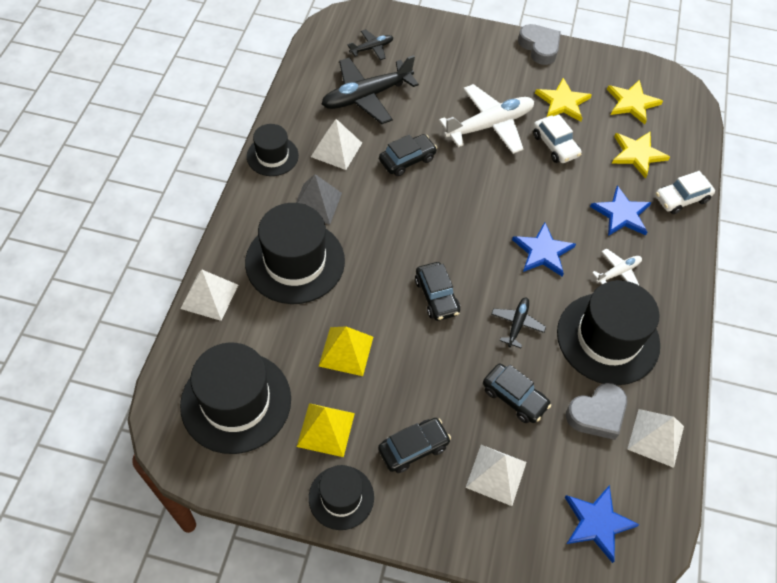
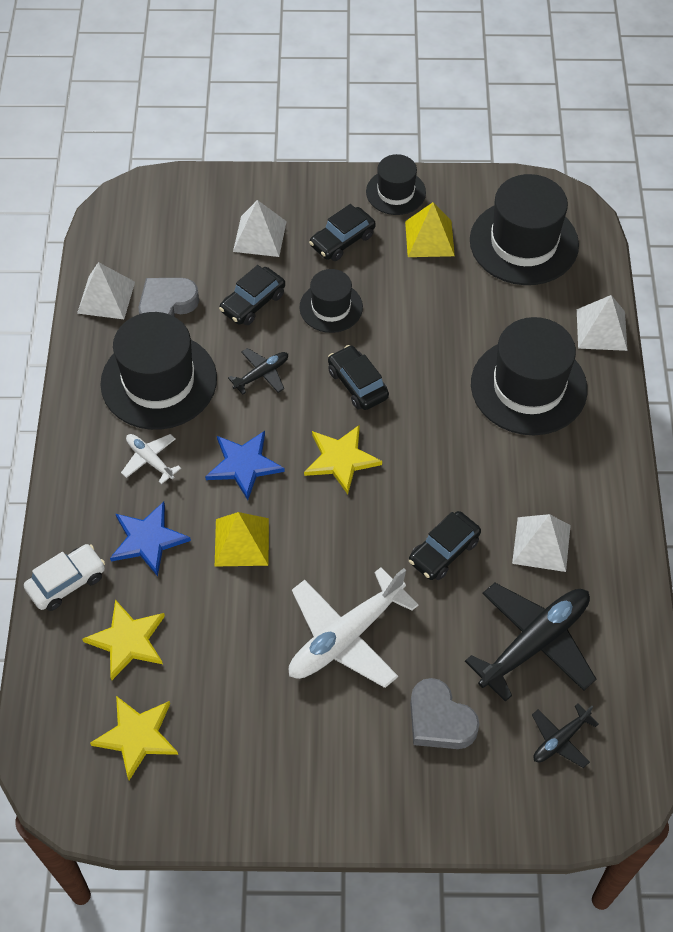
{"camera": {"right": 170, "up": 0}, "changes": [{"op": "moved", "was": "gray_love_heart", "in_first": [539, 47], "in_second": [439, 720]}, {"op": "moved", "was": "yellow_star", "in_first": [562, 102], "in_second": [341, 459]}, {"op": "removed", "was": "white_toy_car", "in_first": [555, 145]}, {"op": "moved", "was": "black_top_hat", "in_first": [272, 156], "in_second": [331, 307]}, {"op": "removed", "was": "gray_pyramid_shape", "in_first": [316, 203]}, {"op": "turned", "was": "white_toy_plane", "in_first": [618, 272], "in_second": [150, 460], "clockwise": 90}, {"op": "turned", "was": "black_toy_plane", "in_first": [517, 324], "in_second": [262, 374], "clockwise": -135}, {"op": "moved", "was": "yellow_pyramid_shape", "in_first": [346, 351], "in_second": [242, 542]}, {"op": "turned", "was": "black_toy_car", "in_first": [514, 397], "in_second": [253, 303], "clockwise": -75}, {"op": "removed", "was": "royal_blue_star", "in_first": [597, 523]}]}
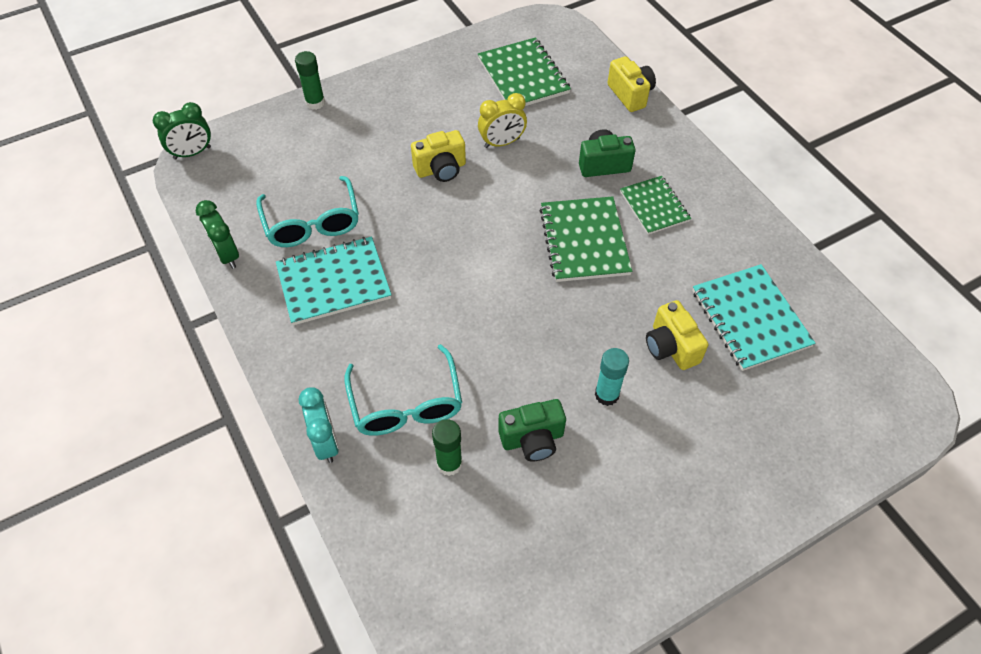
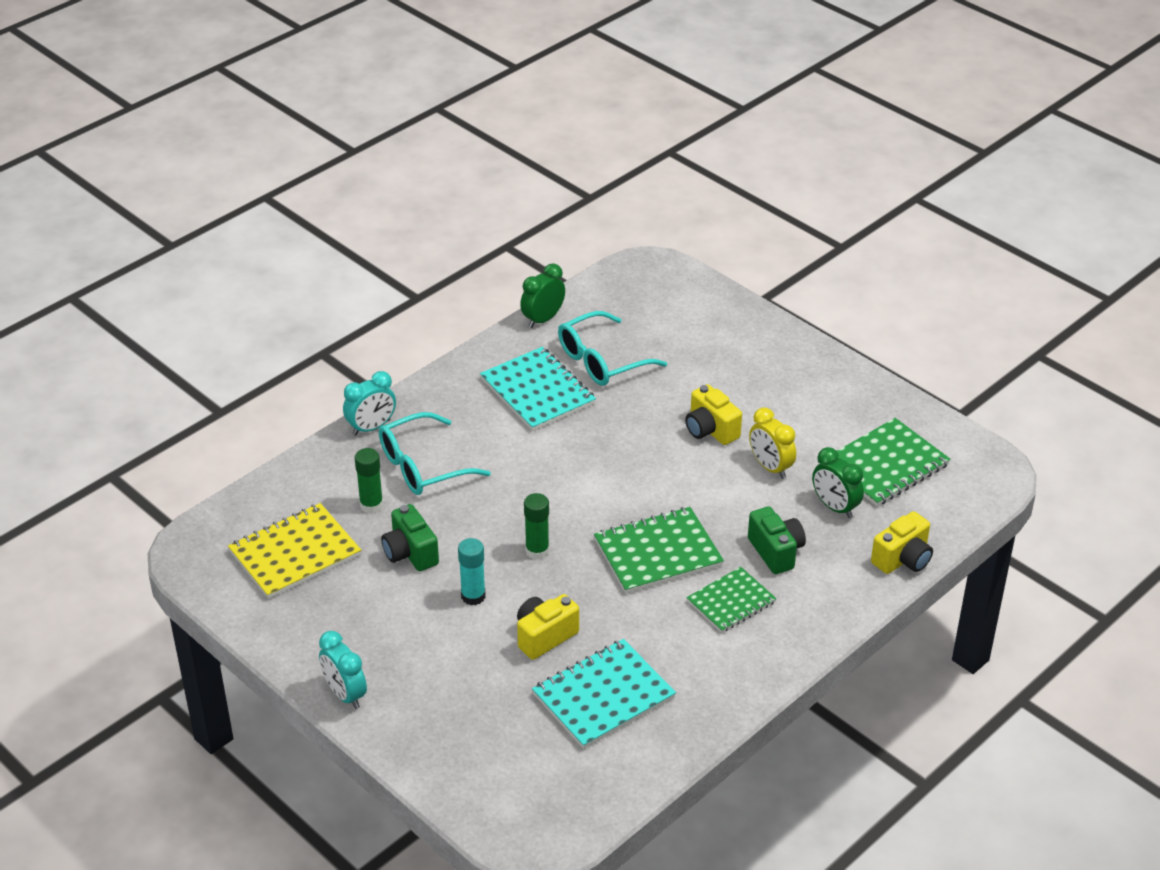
{"camera": {"right": 75, "up": -15}, "changes": [{"op": "moved", "was": "emerald_glue", "in_first": [315, 103], "in_second": [537, 551]}, {"op": "moved", "was": "emerald_clock", "in_first": [192, 153], "in_second": [835, 507]}, {"op": "added", "now": "yellow_exercise_book", "in_second": [295, 553]}, {"op": "added", "now": "aqua_clock", "in_second": [345, 694]}]}
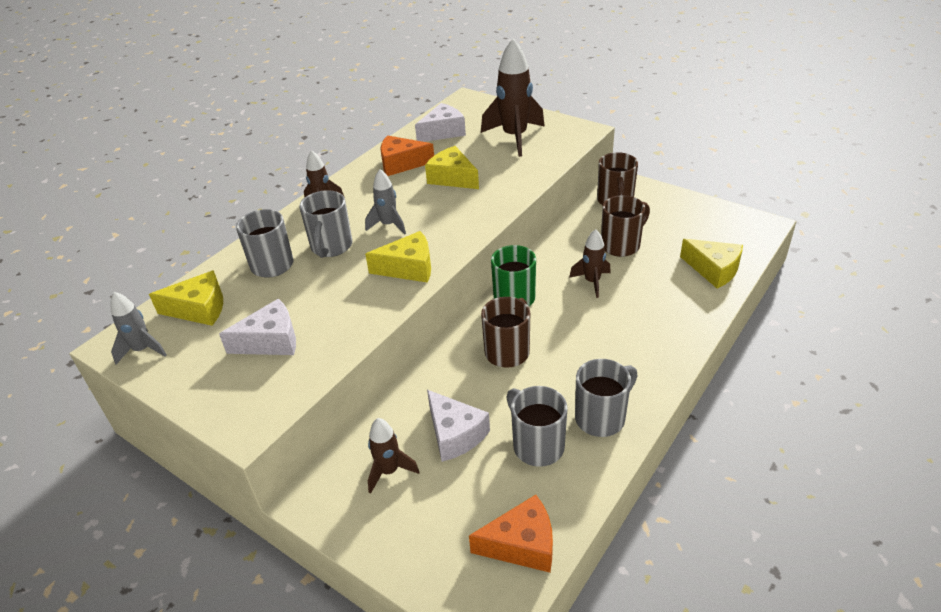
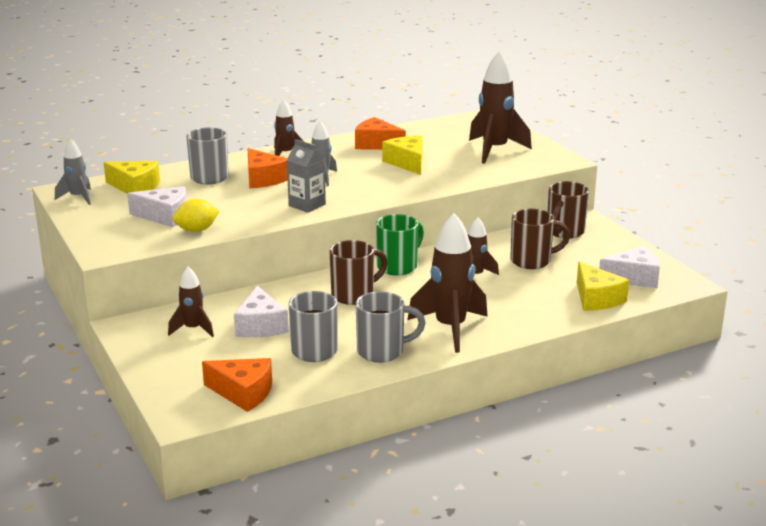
{"camera": {"right": 25, "up": -15}, "changes": [{"op": "moved", "was": "white_cheese", "in_first": [443, 132], "in_second": [634, 278]}, {"op": "replaced", "was": "gray_tea_mug", "now": "orange_cheese", "in_first": [331, 247], "in_second": [263, 179]}, {"op": "replaced", "was": "yellow_cheese", "now": "gray_carton", "in_first": [408, 268], "in_second": [307, 205]}, {"op": "added", "now": "yellow_lemon", "in_second": [196, 230]}, {"op": "added", "now": "russet_spaceship", "in_second": [450, 328]}]}
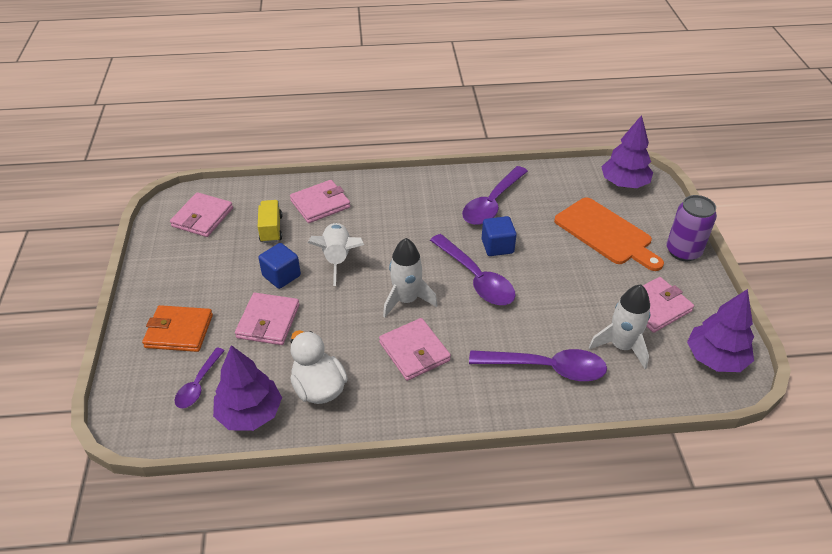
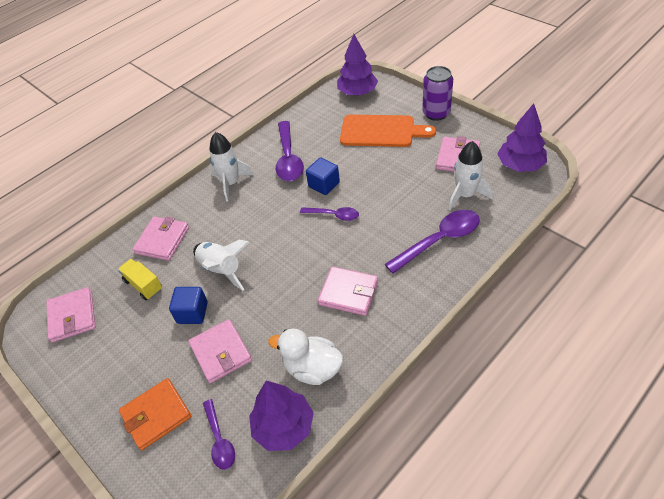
{"camera": {"right": -35, "up": 5}, "changes": [{"op": "resized", "was": "royal_purple_tablespoon", "in_first": [476, 278], "in_second": [334, 215], "ratio": 0.58}, {"op": "moved", "was": "white_spaceship", "in_first": [406, 300], "in_second": [231, 183]}]}
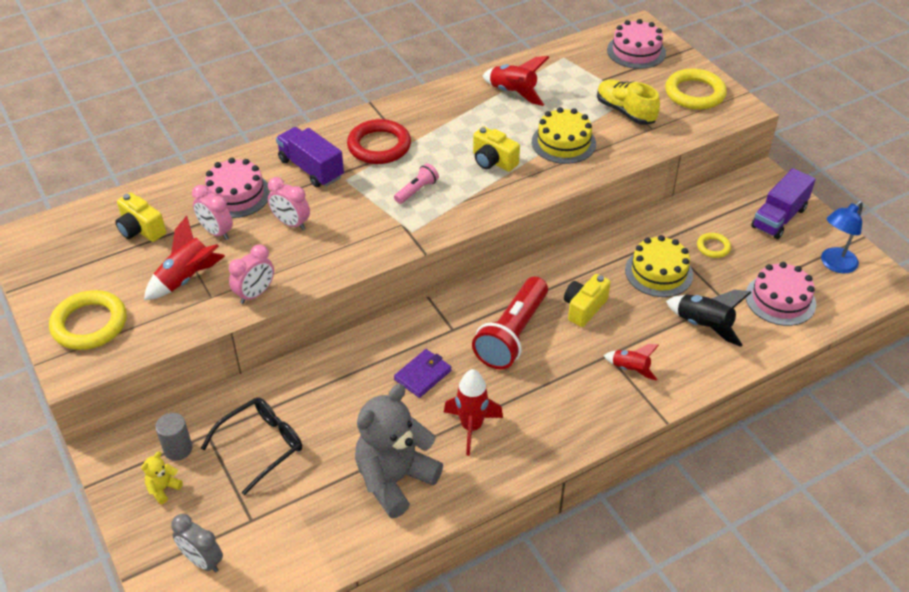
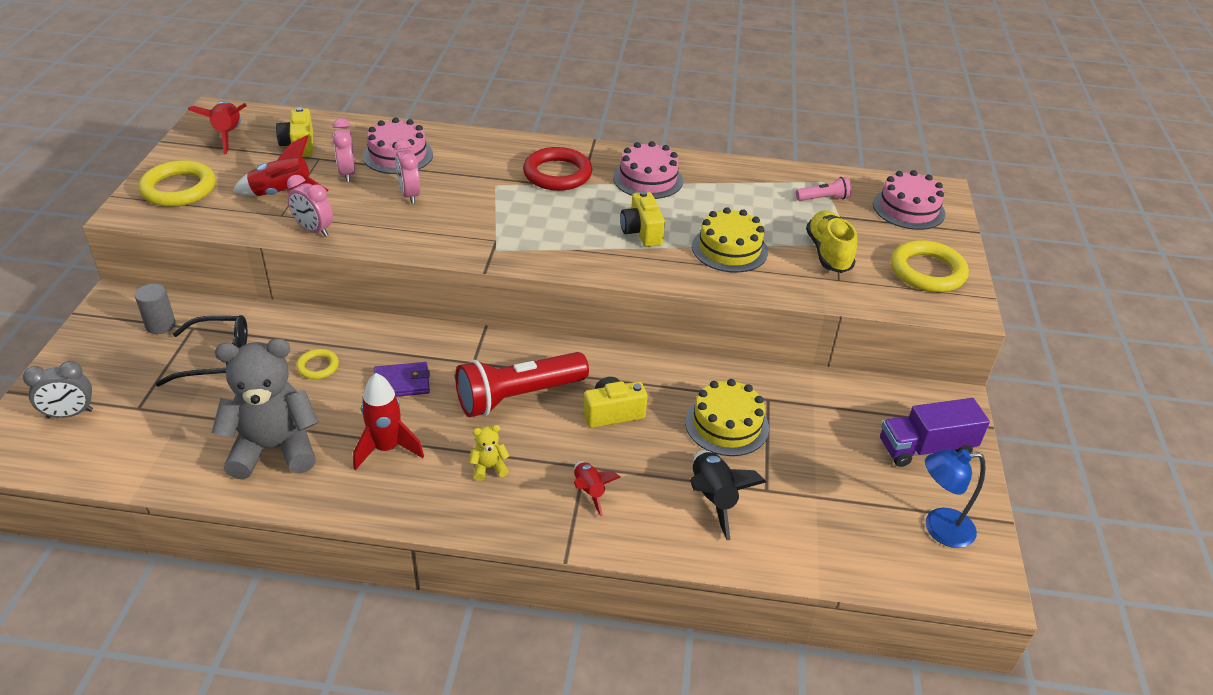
{"camera": {"right": 35, "up": -5}, "changes": [{"op": "moved", "was": "scarlet_spaceship", "in_first": [513, 93], "in_second": [228, 135]}, {"op": "removed", "was": "royal_purple_toy_truck", "in_first": [311, 169]}, {"op": "moved", "was": "rose-pink_pocket_torch", "in_first": [417, 190], "in_second": [824, 198]}, {"op": "moved", "was": "yellow_hoop", "in_first": [713, 247], "in_second": [318, 366]}, {"op": "turned", "was": "rose-pink_clock", "in_first": [255, 294], "in_second": [314, 230], "clockwise": 45}, {"op": "moved", "was": "rose-pink_cake", "in_first": [780, 300], "in_second": [648, 179]}, {"op": "moved", "was": "yellow_stuffed_bear", "in_first": [163, 488], "in_second": [489, 467]}, {"op": "turned", "was": "gray_clock", "in_first": [202, 561], "in_second": [70, 414], "clockwise": -90}]}
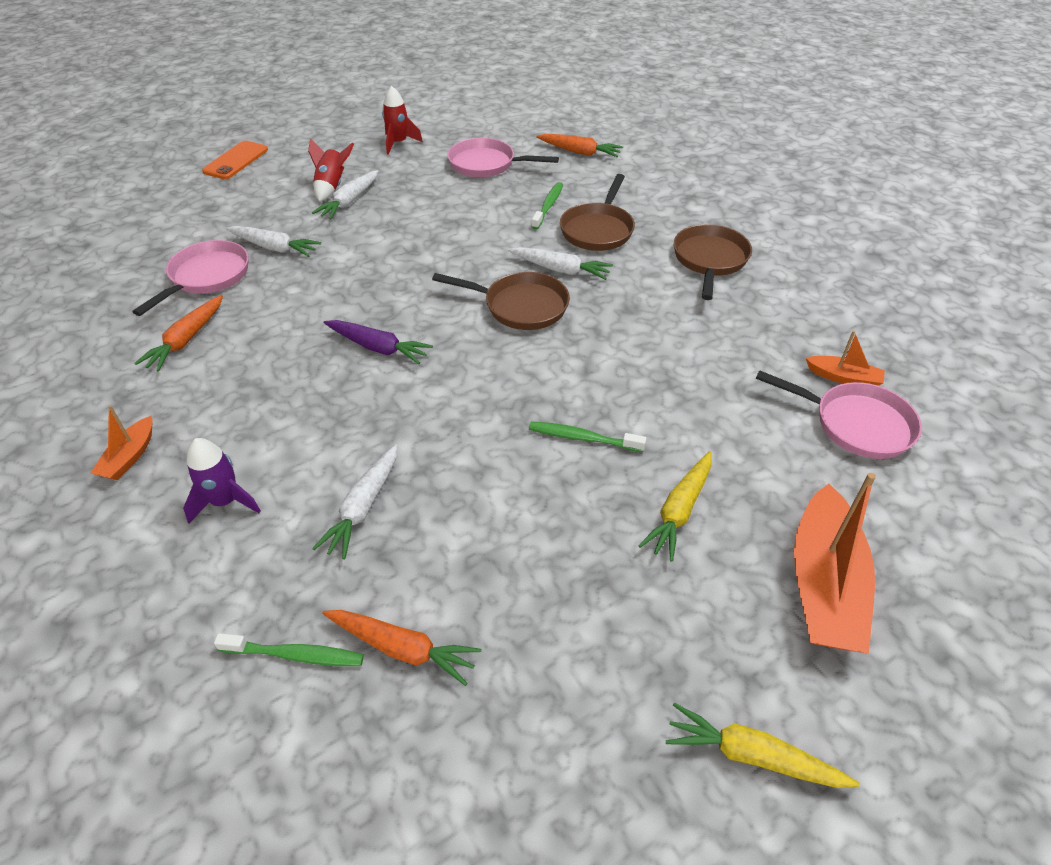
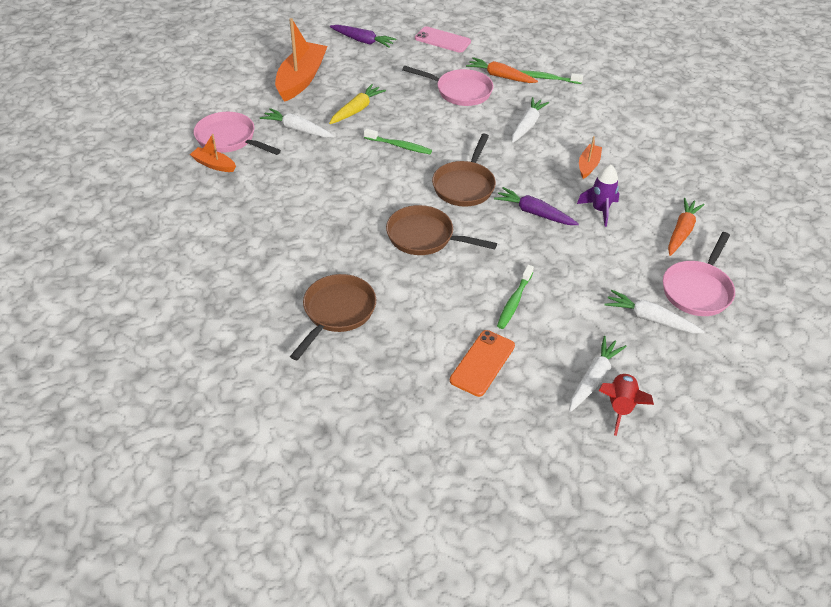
{"camera": {"right": -175, "up": 0}, "changes": [{"op": "removed", "was": "scarlet_spaceship", "in_first": [398, 143]}, {"op": "removed", "was": "orange_toy_carrot", "in_first": [579, 152]}, {"op": "moved", "was": "rose-pink_skillet", "in_first": [486, 164], "in_second": [460, 91]}, {"op": "moved", "was": "orange_mobile_phone", "in_first": [236, 160], "in_second": [482, 363]}, {"op": "moved", "was": "emerald_toothbrush", "in_first": [548, 206], "in_second": [514, 301]}, {"op": "moved", "was": "russet_skillet", "in_first": [710, 260], "in_second": [464, 185]}, {"op": "moved", "was": "white_toy_carrot", "in_first": [560, 270], "in_second": [297, 129]}, {"op": "moved", "was": "orange_sailboat", "in_first": [129, 457], "in_second": [588, 165]}, {"op": "moved", "was": "royal_purple_spaceship", "in_first": [225, 501], "in_second": [600, 210]}, {"op": "recoloured", "was": "yellow_toy_carrot", "now": "royal_purple_toy_carrot", "in_first": [752, 756], "in_second": [363, 41]}, {"op": "added", "now": "rose-pink_mobile_phone", "in_second": [442, 40]}]}
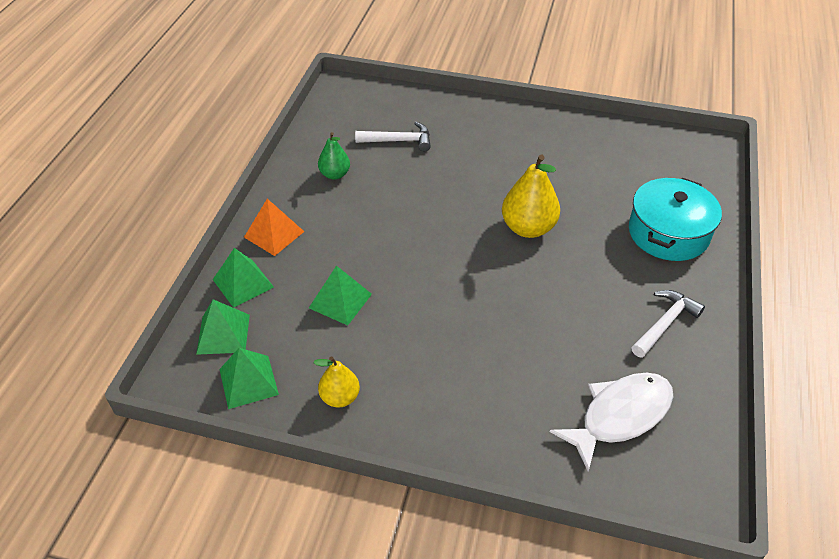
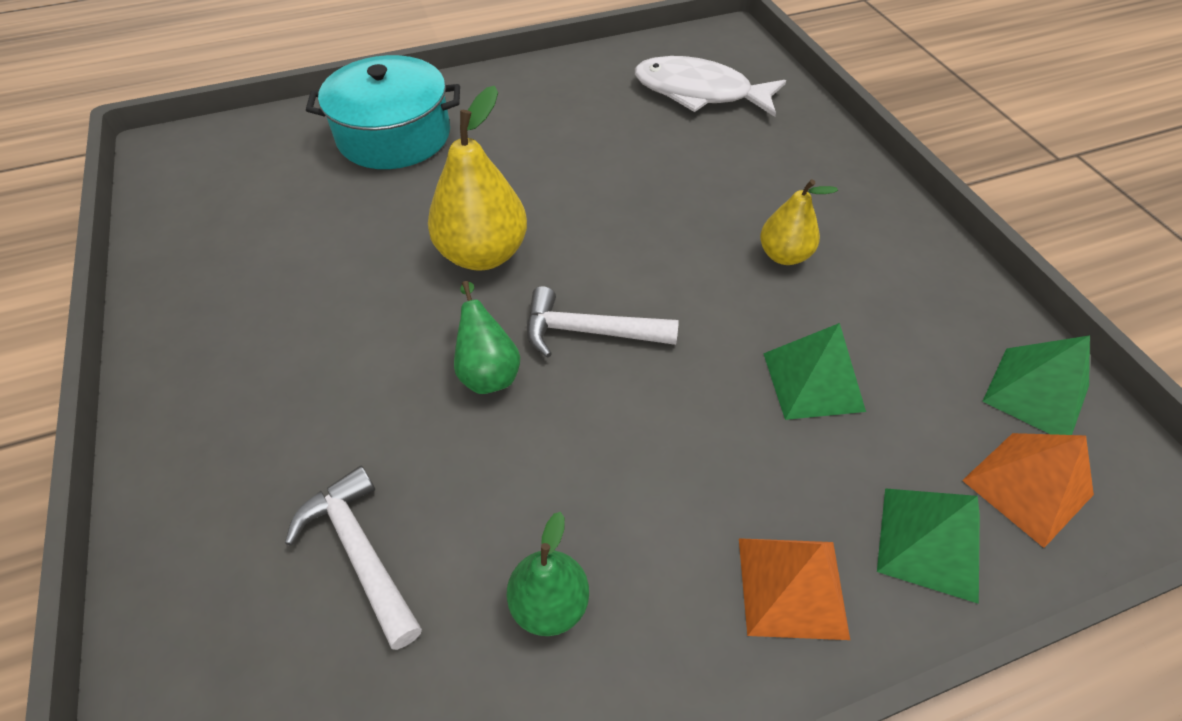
{"camera": {"right": -125, "up": 5}, "changes": [{"op": "moved", "was": "white_claw_hammer", "in_first": [665, 324], "in_second": [589, 331]}, {"op": "recoloured", "was": "emerald_pyramid_shape", "now": "orange_pyramid_shape", "in_first": [223, 334], "in_second": [1027, 487]}, {"op": "moved", "was": "yellow_toy_pear", "in_first": [340, 397], "in_second": [784, 255]}, {"op": "added", "now": "emerald_toy_pear", "in_second": [488, 371]}]}
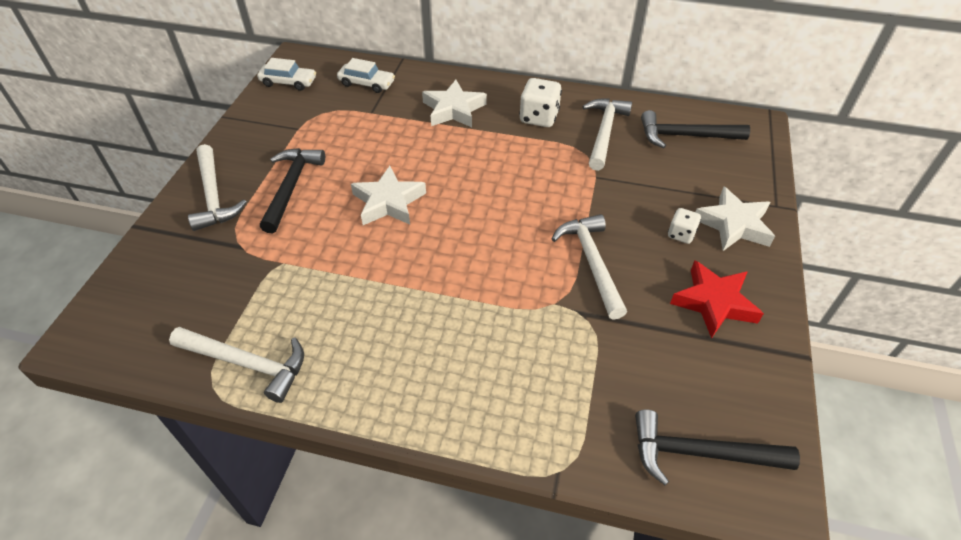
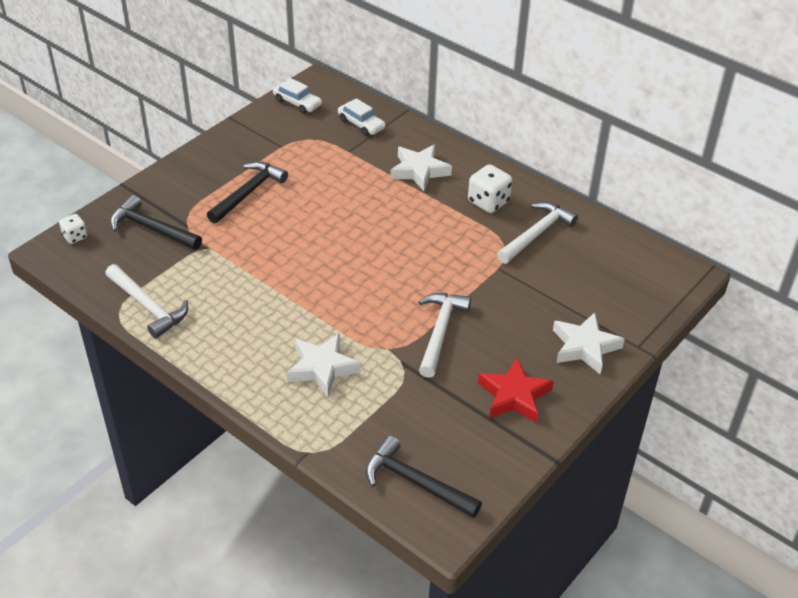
{"camera": {"right": 25, "up": -5}, "changes": [{"op": "moved", "was": "black_claw_hammer", "in_first": [685, 136], "in_second": [152, 228]}, {"op": "removed", "was": "white_claw_hammer", "in_first": [213, 196]}, {"op": "moved", "was": "white_star", "in_first": [388, 202], "in_second": [322, 368]}, {"op": "moved", "was": "white_game_die", "in_first": [681, 234], "in_second": [75, 236]}]}
